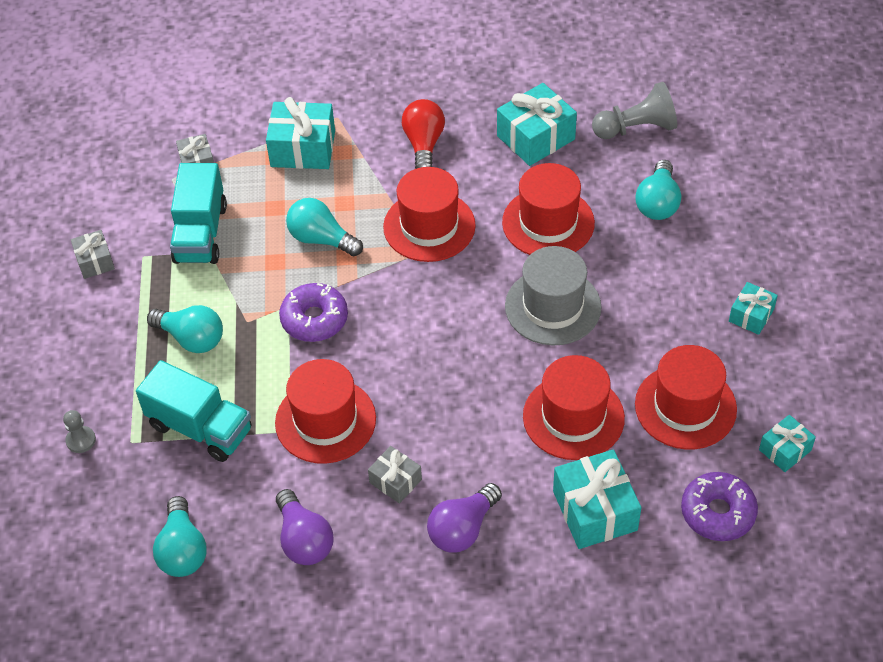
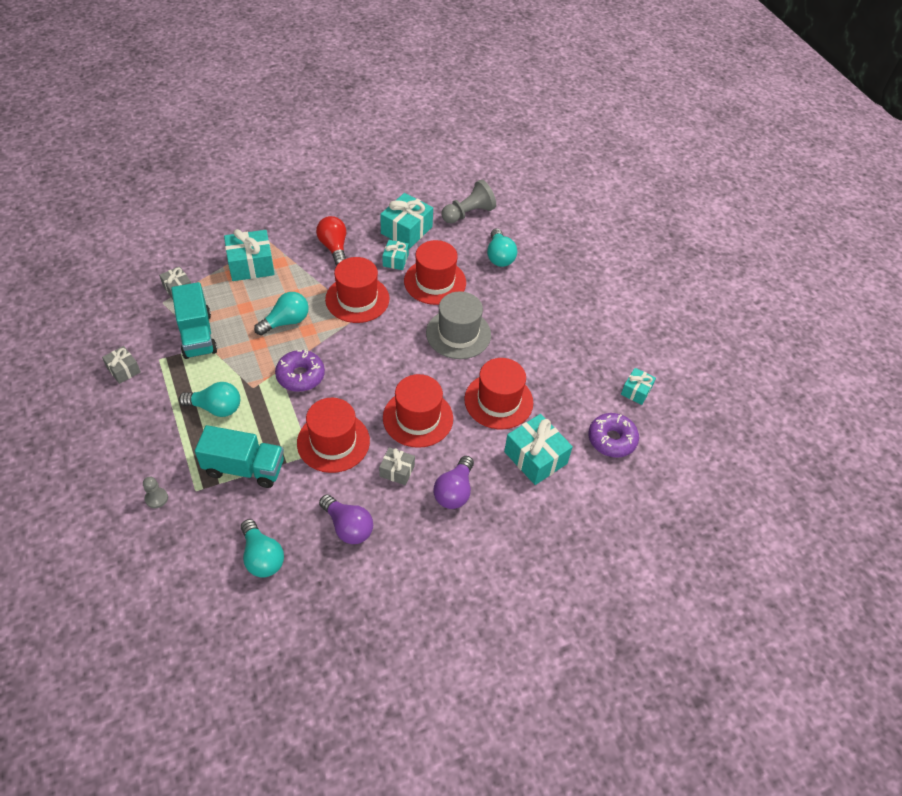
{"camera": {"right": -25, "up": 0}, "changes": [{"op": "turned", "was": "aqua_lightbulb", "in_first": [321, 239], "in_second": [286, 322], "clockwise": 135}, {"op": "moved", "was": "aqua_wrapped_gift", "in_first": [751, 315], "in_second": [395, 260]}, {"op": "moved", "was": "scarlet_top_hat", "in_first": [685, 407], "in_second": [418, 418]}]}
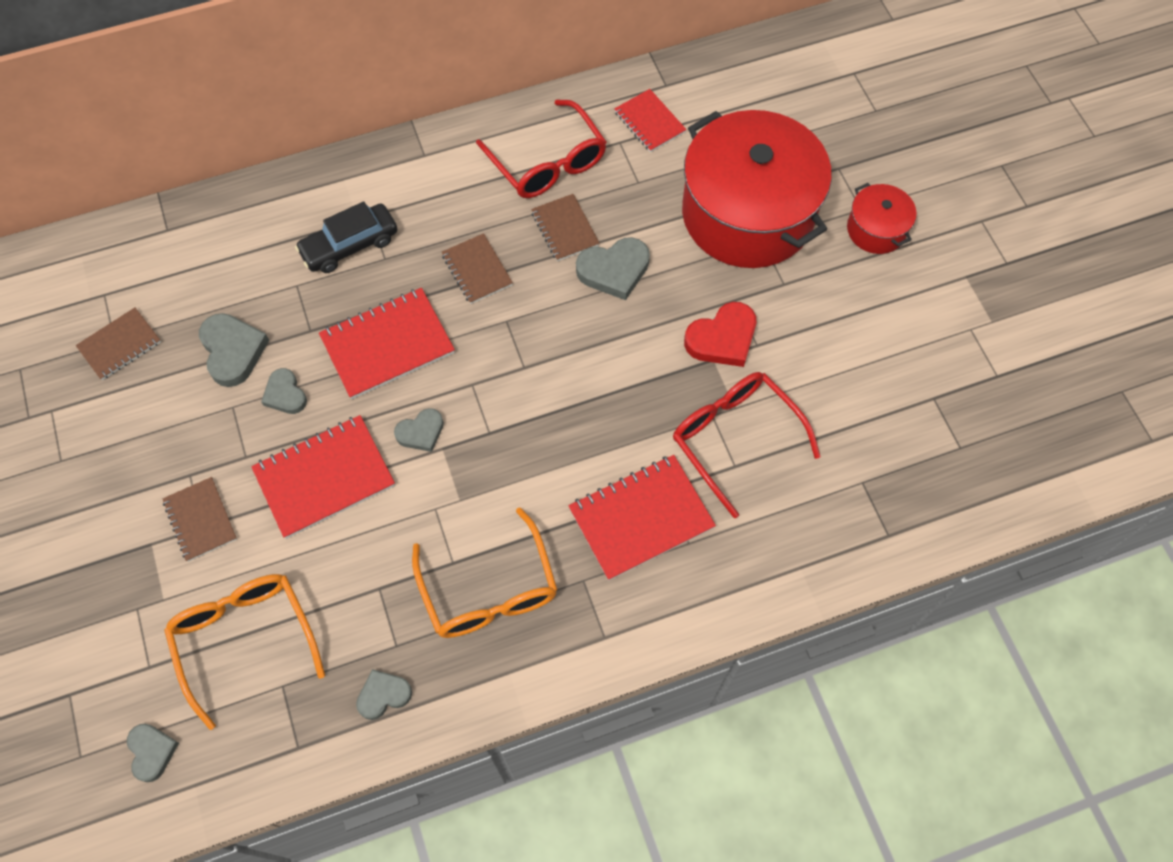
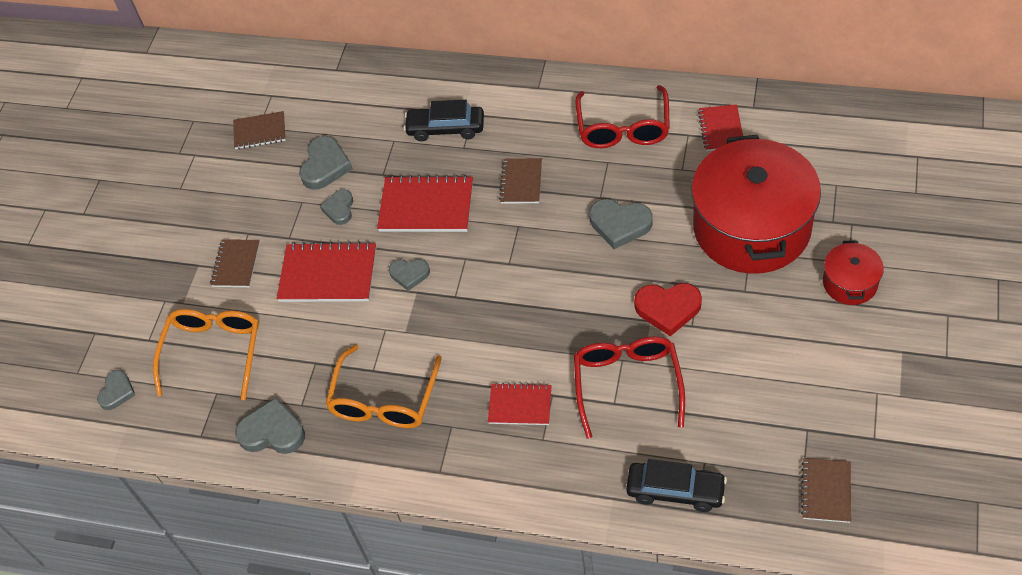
{"camera": {"right": 40, "up": -10}, "changes": [{"op": "moved", "was": "russet_exercise_book", "in_first": [565, 229], "in_second": [826, 491]}, {"op": "resized", "was": "scarlet_exercise_book", "in_first": [641, 518], "in_second": [520, 405], "ratio": 0.61}, {"op": "resized", "was": "gray_love_heart", "in_first": [383, 695], "in_second": [272, 432], "ratio": 1.58}, {"op": "added", "now": "black_toy_car", "in_second": [675, 491]}]}
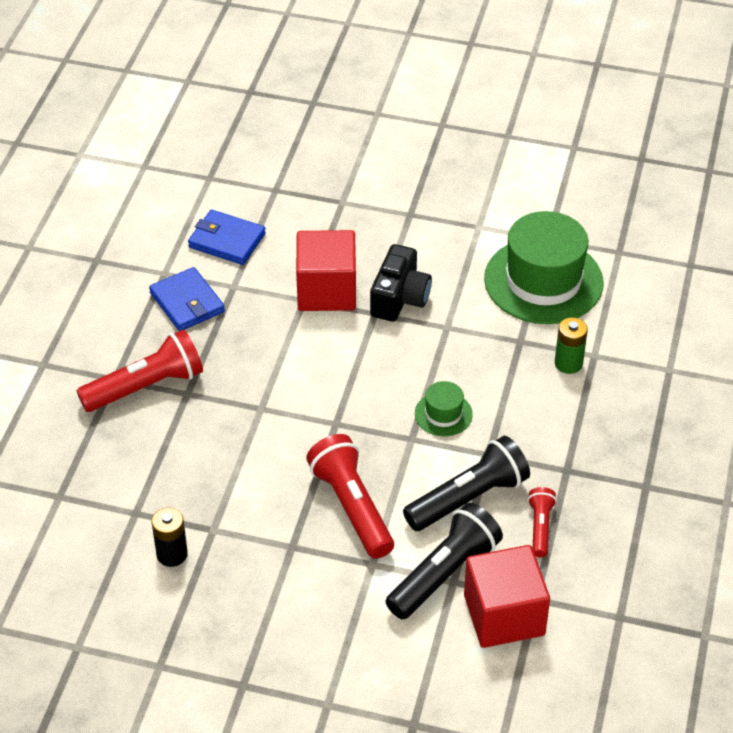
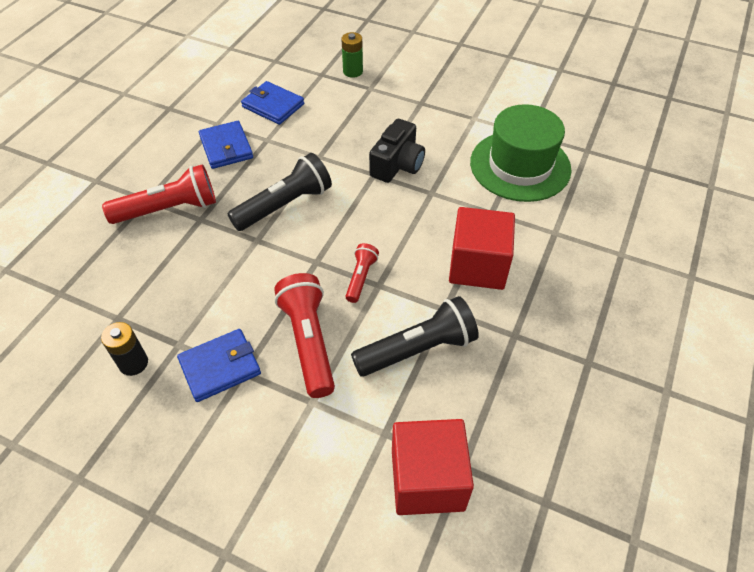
{"camera": {"right": 10, "up": 5}, "changes": [{"op": "moved", "was": "scarlet_cube", "in_first": [326, 291], "in_second": [478, 266]}, {"op": "moved", "was": "emerald_power_cell", "in_first": [568, 363], "in_second": [353, 71]}, {"op": "removed", "was": "emerald_top_hat", "in_first": [443, 414]}, {"op": "moved", "was": "scarlet_pocket_torch", "in_first": [540, 527], "in_second": [361, 278]}, {"op": "moved", "was": "black_pocket_torch", "in_first": [444, 573], "in_second": [284, 205]}, {"op": "added", "now": "royal_blue_card_wallet", "in_second": [220, 367]}]}
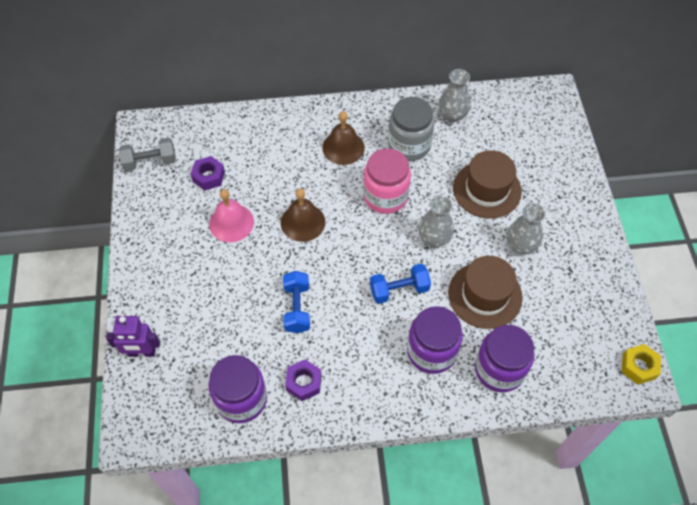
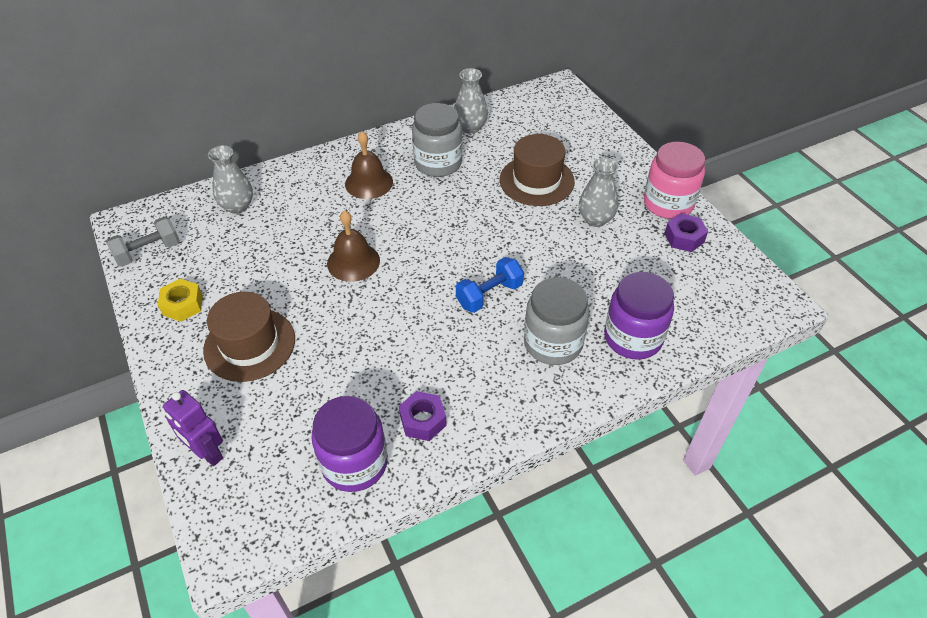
{"camera": {"right": -20, "up": -10}, "changes": [{"op": "moved", "was": "rose-pink_jam_jar", "in_first": [385, 196], "in_second": [668, 203]}, {"op": "moved", "was": "royal_purple_nut", "in_first": [208, 177], "in_second": [684, 238]}, {"op": "removed", "was": "rose-pink_hand_bell", "in_first": [231, 223]}, {"op": "moved", "was": "gray_tall_vase", "in_first": [434, 238], "in_second": [237, 206]}, {"op": "moved", "was": "russet_top_hat", "in_first": [485, 295], "in_second": [249, 344]}, {"op": "removed", "was": "royal_blue_free_weight", "in_first": [297, 308]}, {"op": "recoloured", "was": "royal_purple_jam_jar", "now": "gray_jam_jar", "in_first": [431, 351], "in_second": [553, 343]}, {"op": "turned", "was": "royal_purple_toy_robot", "in_first": [142, 352], "in_second": [207, 453], "clockwise": 60}, {"op": "moved", "was": "yellow_nut", "in_first": [638, 367], "in_second": [183, 305]}]}
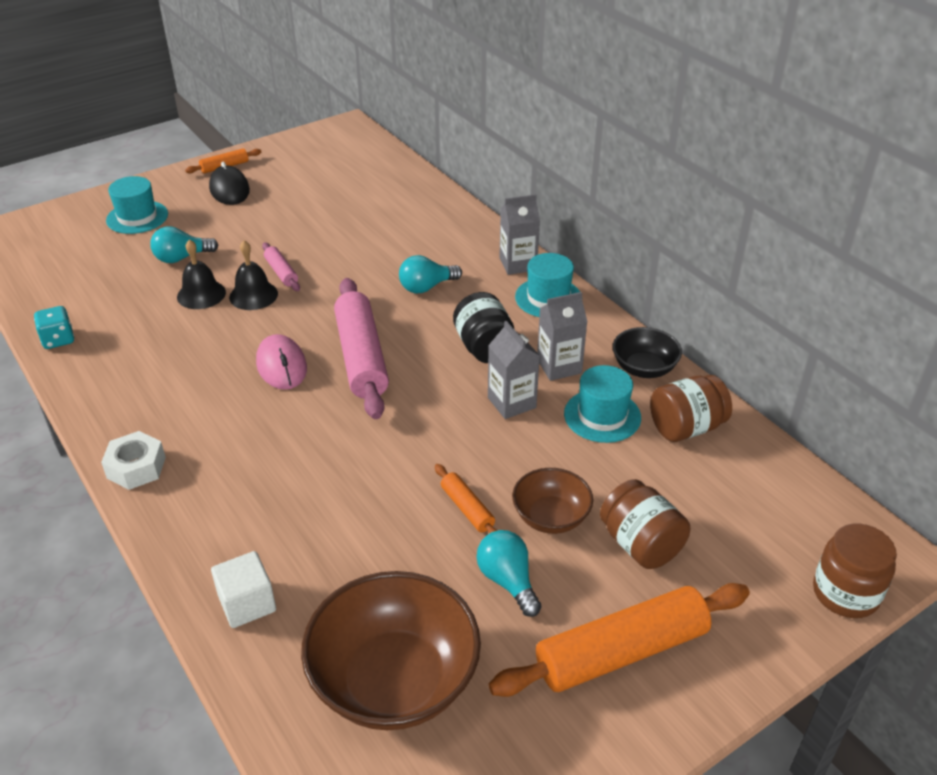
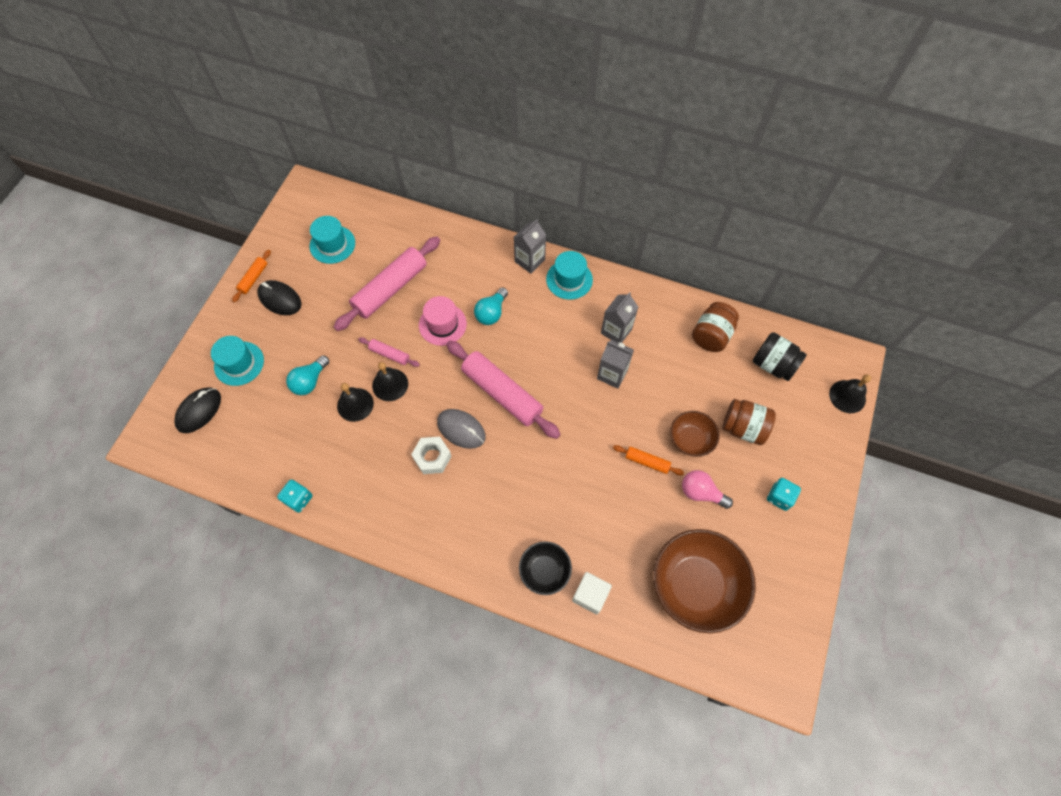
{"camera": {"right": -35, "up": 25}, "changes": [{"op": "moved", "was": "black_jam_jar", "in_first": [484, 348], "in_second": [773, 364]}, {"op": "moved", "was": "black_deep_dish", "in_first": [644, 368], "in_second": [544, 571]}, {"op": "recoloured", "was": "rose-pink_computer_mouse", "now": "gray_computer_mouse", "in_first": [281, 366], "in_second": [461, 429]}, {"op": "moved", "was": "aqua_top_hat", "in_first": [602, 416], "in_second": [332, 244]}, {"op": "moved", "was": "white_nut", "in_first": [136, 467], "in_second": [432, 457]}, {"op": "replaced", "was": "russet_jam_jar", "now": "black_hand_bell", "in_first": [845, 593], "in_second": [847, 396]}, {"op": "recoloured", "was": "aqua_lightbulb", "now": "rose-pink_lightbulb", "in_first": [508, 581], "in_second": [701, 492]}, {"op": "replaced", "was": "orange_rolling_pin", "now": "aqua_game_die", "in_first": [621, 652], "in_second": [779, 497]}, {"op": "added", "now": "rose-pink_rolling_pin", "in_second": [390, 289]}, {"op": "added", "now": "rose-pink_top_hat", "in_second": [442, 324]}, {"op": "added", "now": "black_computer_mouse", "in_second": [199, 411]}]}
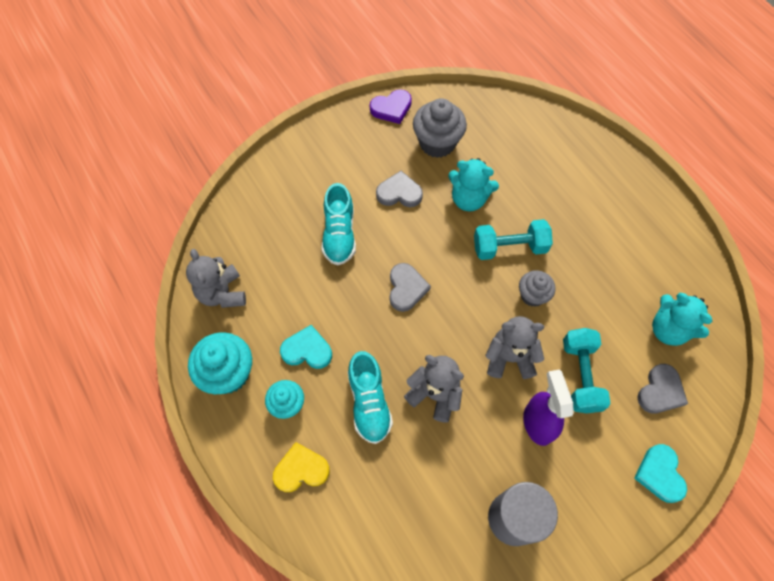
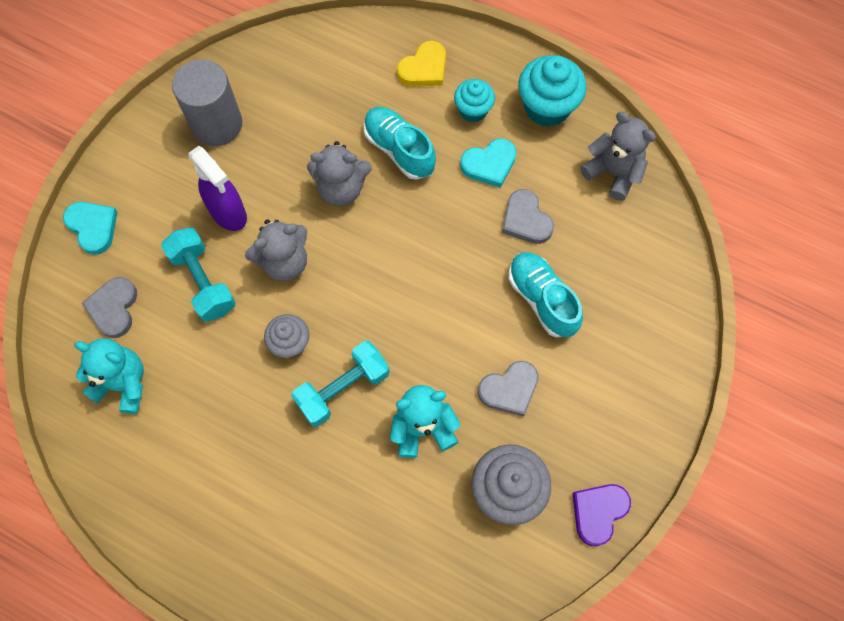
{"camera": {"right": 150, "up": 5}, "changes": [{"op": "moved", "was": "gray_love_heart", "in_first": [406, 288], "in_second": [526, 220]}]}
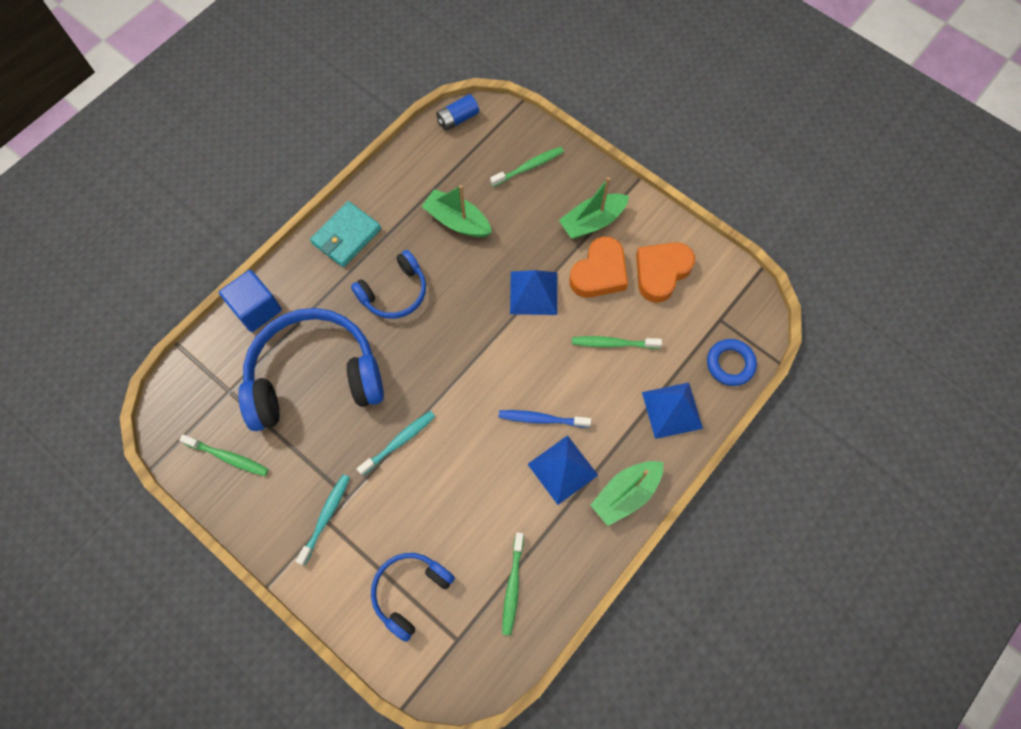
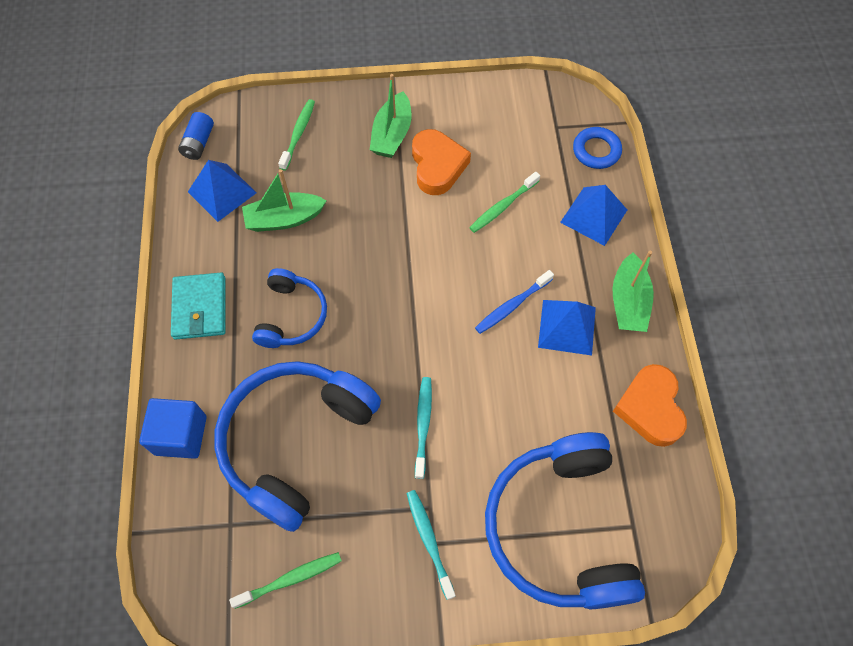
{"camera": {"right": -45, "up": -5}, "changes": [{"op": "moved", "was": "orange_love_heart", "in_first": [661, 272], "in_second": [650, 408]}, {"op": "moved", "was": "royal_blue_pyramid_shape", "in_first": [533, 293], "in_second": [222, 192]}, {"op": "removed", "was": "emerald_toothbrush", "in_first": [513, 586]}, {"op": "resized", "was": "royal_blue_headphones", "in_first": [410, 592], "in_second": [559, 528], "ratio": 1.85}]}
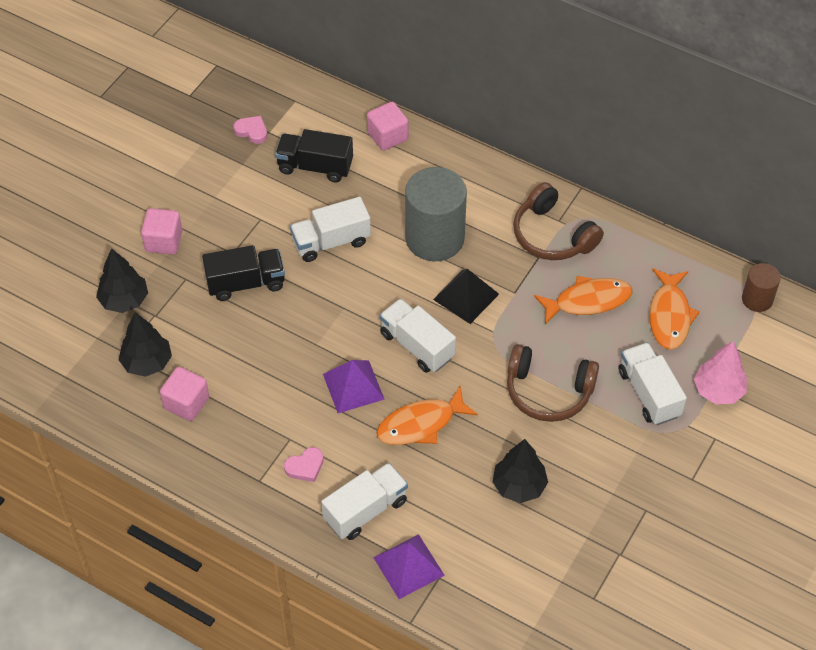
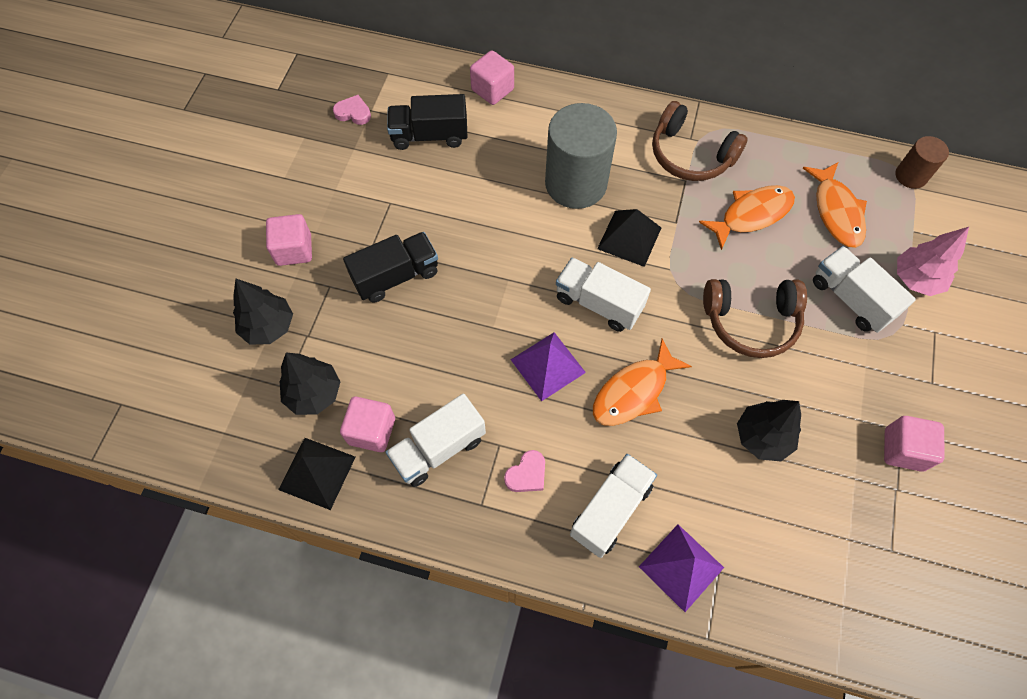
{"camera": {"right": -15, "up": 10}, "changes": [{"op": "moved", "was": "white_toy_truck", "in_first": [331, 242], "in_second": [438, 448]}, {"op": "added", "now": "rose-pink_cube", "in_second": [903, 449]}, {"op": "added", "now": "black_pyramid_shape", "in_second": [317, 473]}]}
